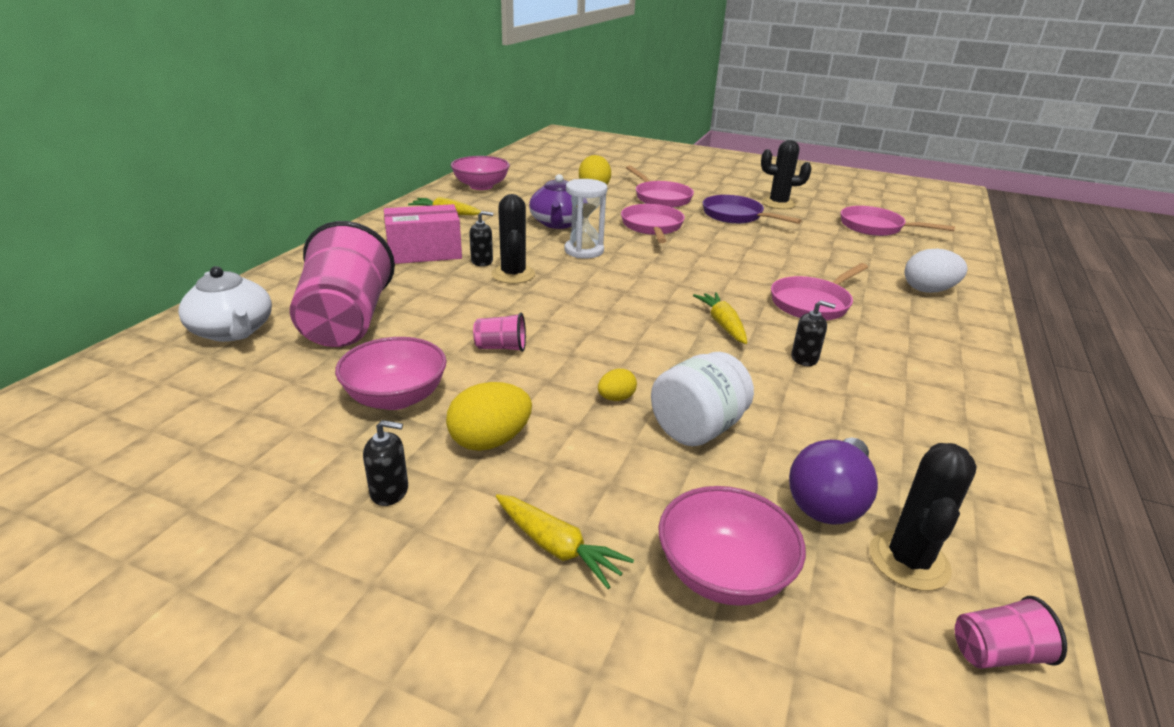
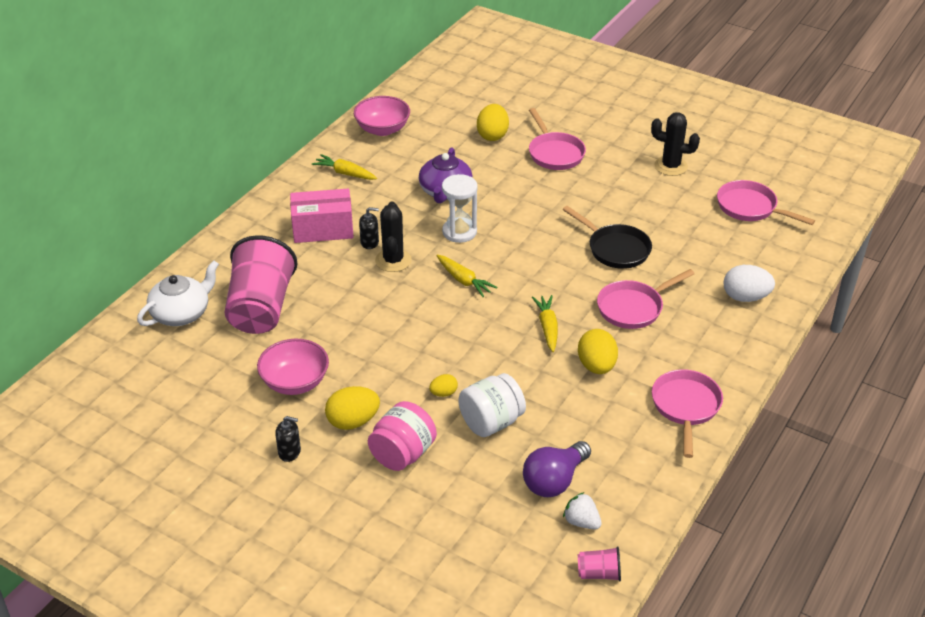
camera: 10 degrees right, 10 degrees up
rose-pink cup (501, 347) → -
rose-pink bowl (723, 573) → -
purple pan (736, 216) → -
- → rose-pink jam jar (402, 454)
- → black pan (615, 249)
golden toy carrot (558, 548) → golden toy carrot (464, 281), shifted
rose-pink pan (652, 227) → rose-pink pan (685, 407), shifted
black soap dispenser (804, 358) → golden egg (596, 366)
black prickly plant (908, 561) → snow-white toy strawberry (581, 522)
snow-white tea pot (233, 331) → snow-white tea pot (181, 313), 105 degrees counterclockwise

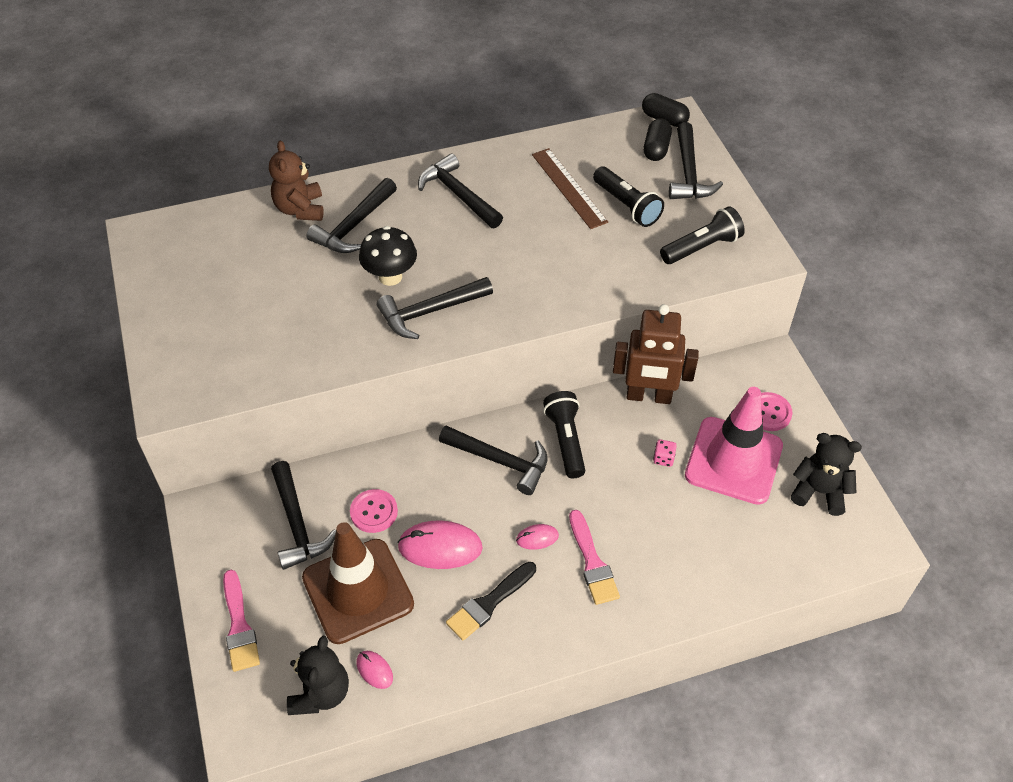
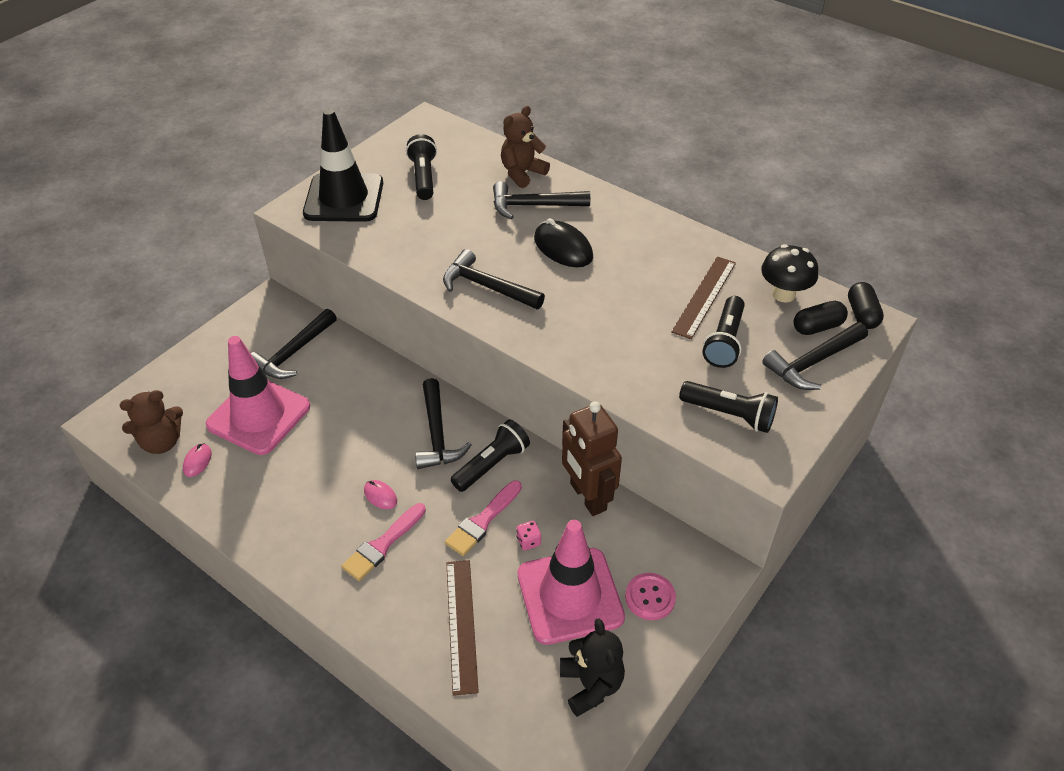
camera: 55 degrees right, 5 degrees down
rose-pink shirt button (374, 512) → -
rose-pink computer mouse (440, 547) → -
black carpenter's hammer (458, 195) → -
black brush (489, 603) → -
- → black road cone (344, 198)
- → black pocket torch (423, 177)
- → russet measuring stick (461, 624)
- → black computer mouse (563, 248)
rose-pink brush (239, 626) → rose-pink brush (482, 521), shifted
black mushroom (390, 276) → black mushroom (783, 294), shifted
black stuffed bear (320, 693) → russet stuffed bear (162, 442)
russet road cone (358, 591) → rose-pink road cone (258, 416)

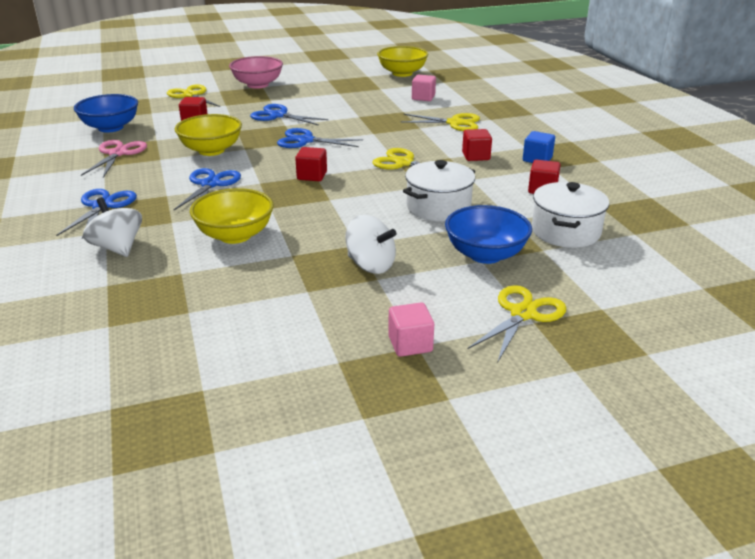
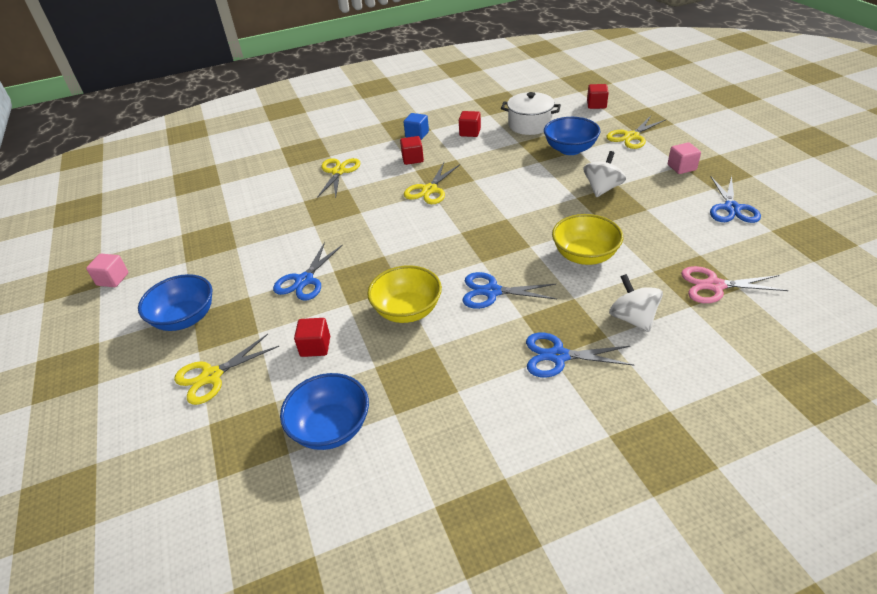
camera: 90 degrees left, 10 degrees up
golden bowl (402, 73) → -
snow-white stockpot (438, 207) → -
rose-pink pair of scissors (118, 153) → rose-pink pair of scissors (714, 285), shifted
cobalt pair of scissors (305, 140) → cobalt pair of scissors (731, 208), shifted
crimson cube (312, 176) → crimson cube (596, 105), shifted
rose-pink cube (423, 97) → rose-pink cube (113, 279), shifted
rose-pink bowl (258, 85) → cobalt bowl (185, 318)
snow-white whirligig (117, 248) → snow-white whirligig (632, 318), 105 degrees clockwise
golden pair of scissors (523, 314) → golden pair of scissors (631, 136), 75 degrees counterclockwise

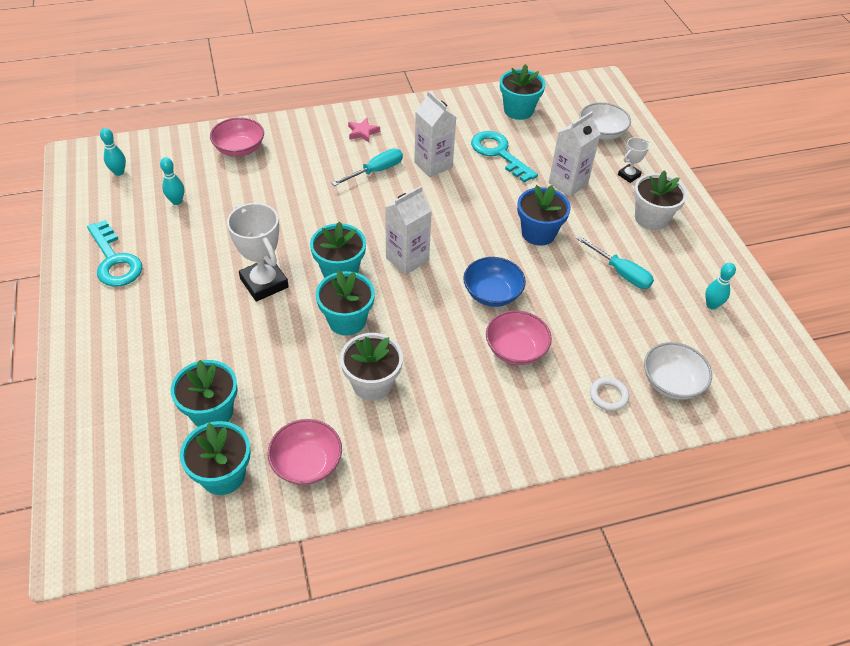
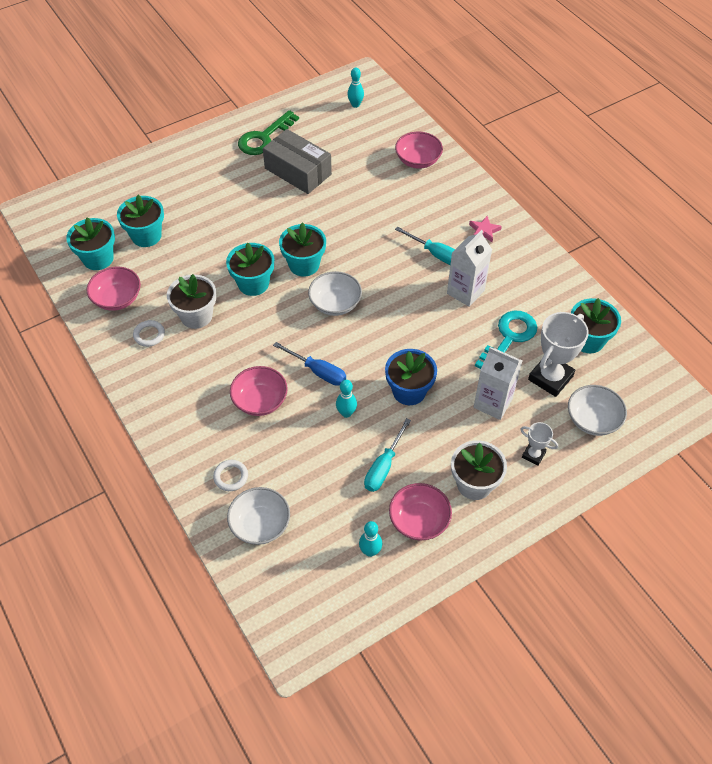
camera: 75 degrees right, 5 degrees up
- → snow-white torus (149, 335)
- → grey package (298, 171)
- → rose-pink bowl (419, 520)
aqua skittle (177, 201) → aqua skittle (346, 413), shifted
snow-white award cup (264, 283) → snow-white award cup (550, 378), shifted
snow-white juice carton (407, 259) → snow-white bowl (335, 303)
cobalt bowl (492, 294) → cobalt screwdriver (318, 371)
aqua latchkey (114, 260) → emerald latchkey (264, 137)

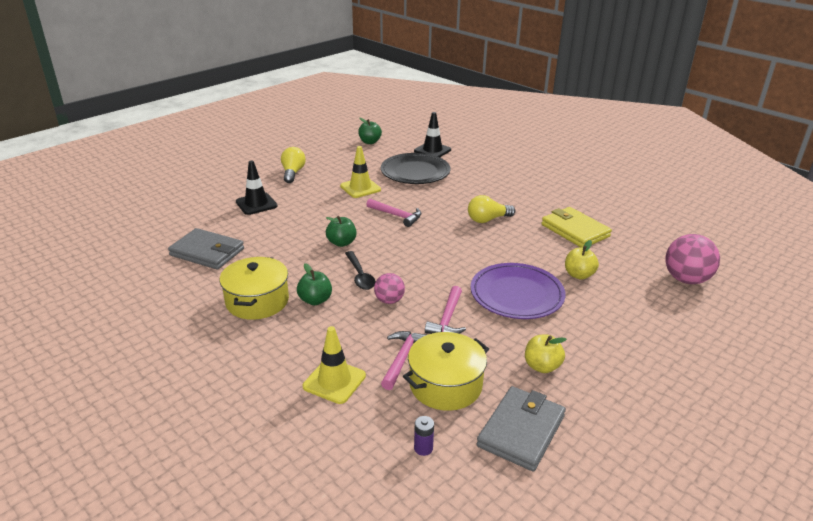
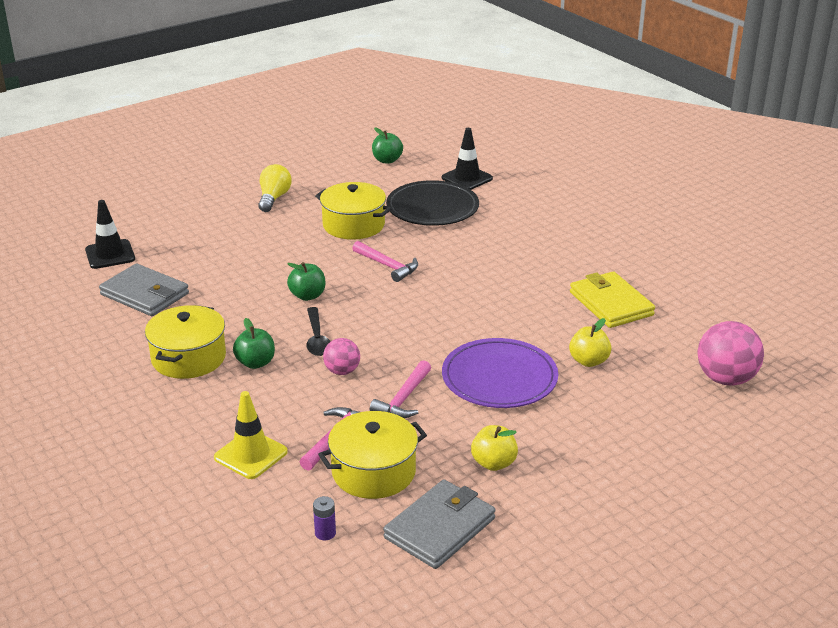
camera: 10 degrees right, 0 degrees up
golden lightbulb (487, 220) → -
black road cone (256, 204) → black road cone (110, 254), shifted
golden road cone (360, 188) → golden stockpot (353, 225)

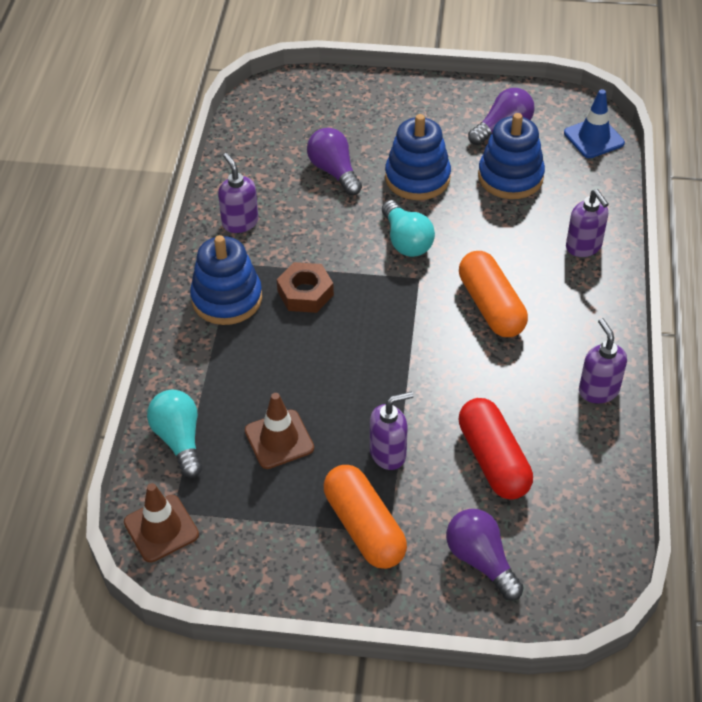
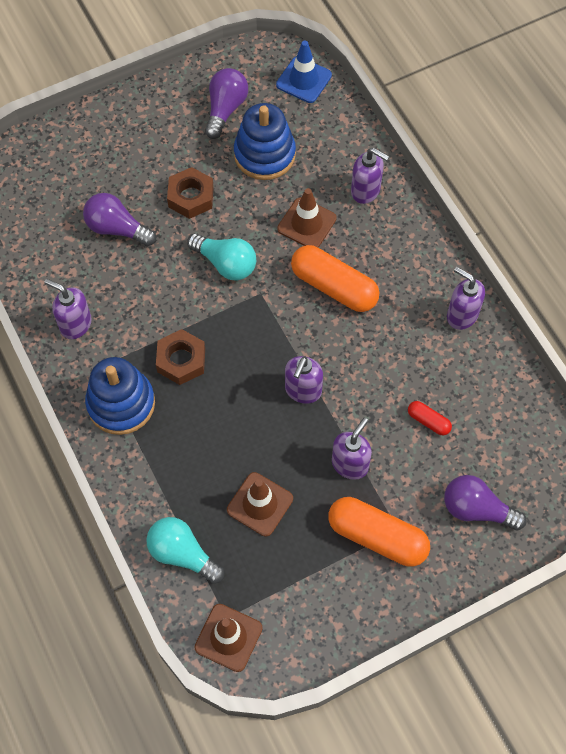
camera: 35 degrees left, 15 degrees up
- → russet road cone (306, 223)
- → purple soap dispenser (303, 390)
cobalt stacking toy (417, 178) → russet hexagon nut (191, 197)
crimson capsule (493, 460) → crimson capsule (428, 421), x0.48

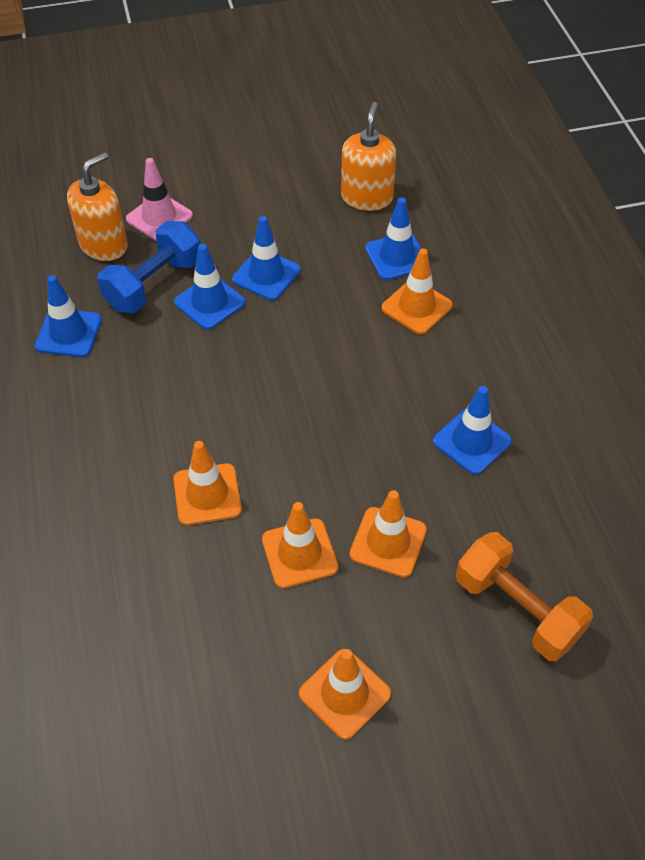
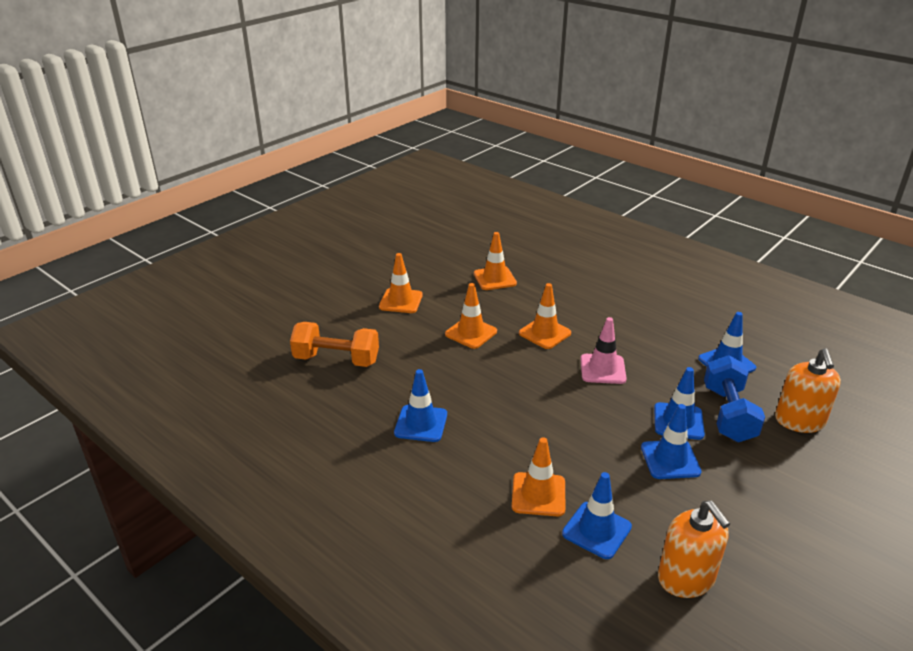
camera: 145 degrees right, 20 degrees down
rose-pink road cone (159, 217) → rose-pink road cone (602, 369), shifted
bright orange road cone (388, 542) → bright orange road cone (495, 278), shifted

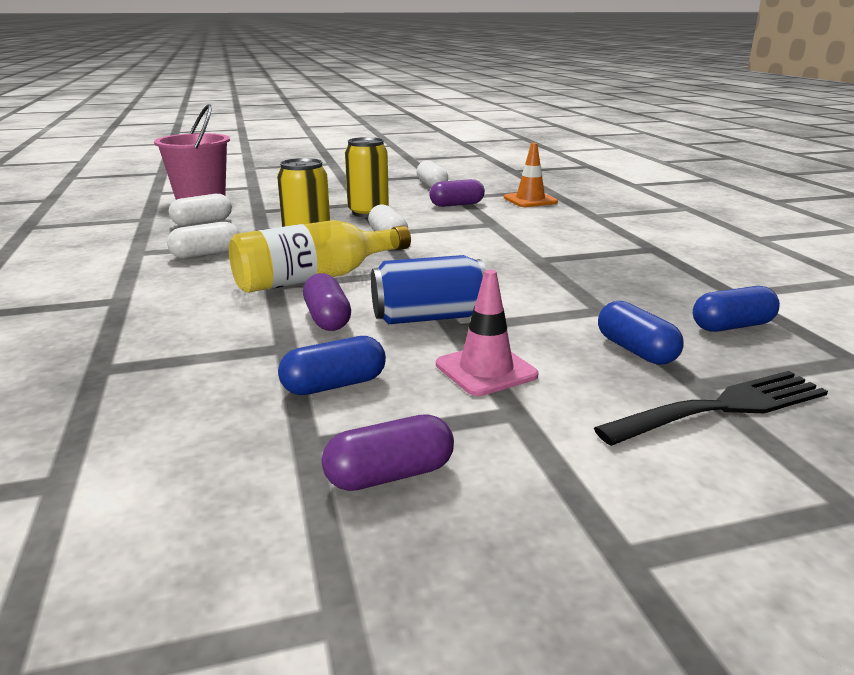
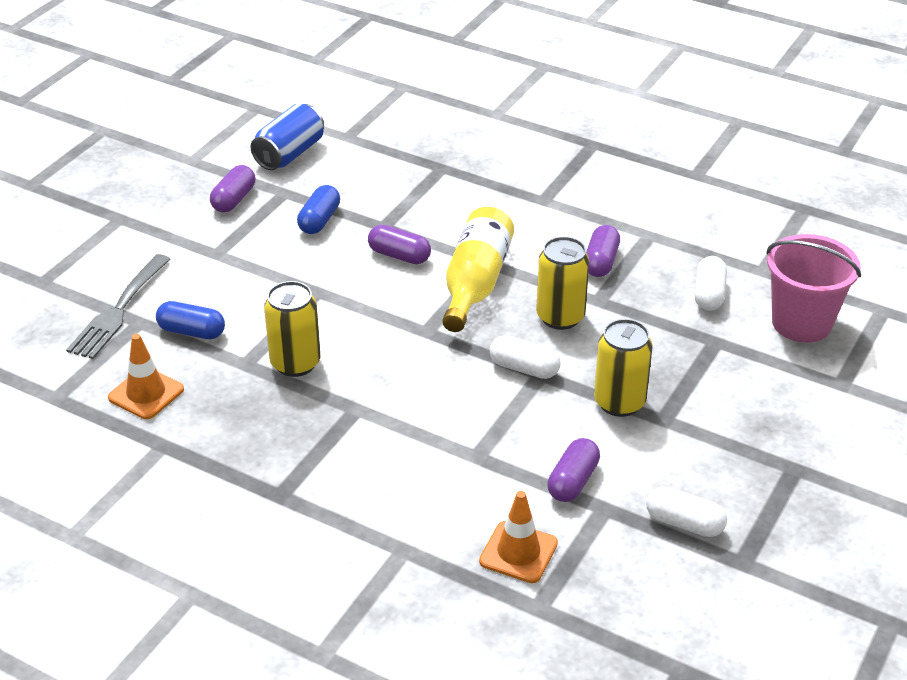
camera: 135 degrees right, 15 degrees up
rose-pink road cone (486, 370) → -
- → golden soda can (295, 363)
cobalt soda can (428, 318) → cobalt soda can (289, 154), shifted
cobalt capsule (732, 326) → bright orange road cone (146, 393)
snow-white capsule (206, 254) → purple capsule (601, 262)
black table fork (722, 408) → grey table fork (118, 310)

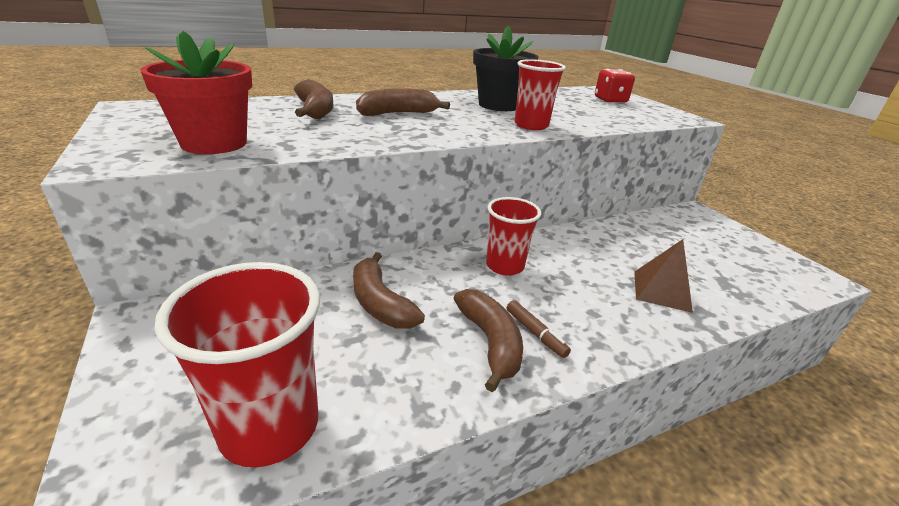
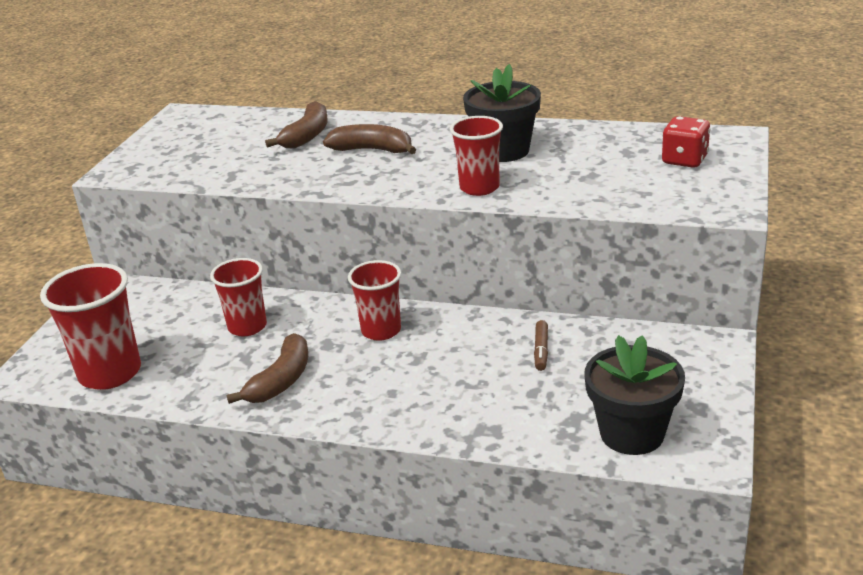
camera: 45 degrees right, 0 degrees up
crimson potted plant (214, 143) → -
russet solid pyramid (661, 291) → -
- → black potted plant (632, 433)
russet marker pen (535, 333) → russet marker pen (541, 350), shifted
russet banana fruit (380, 303) → crimson cup (247, 327)

